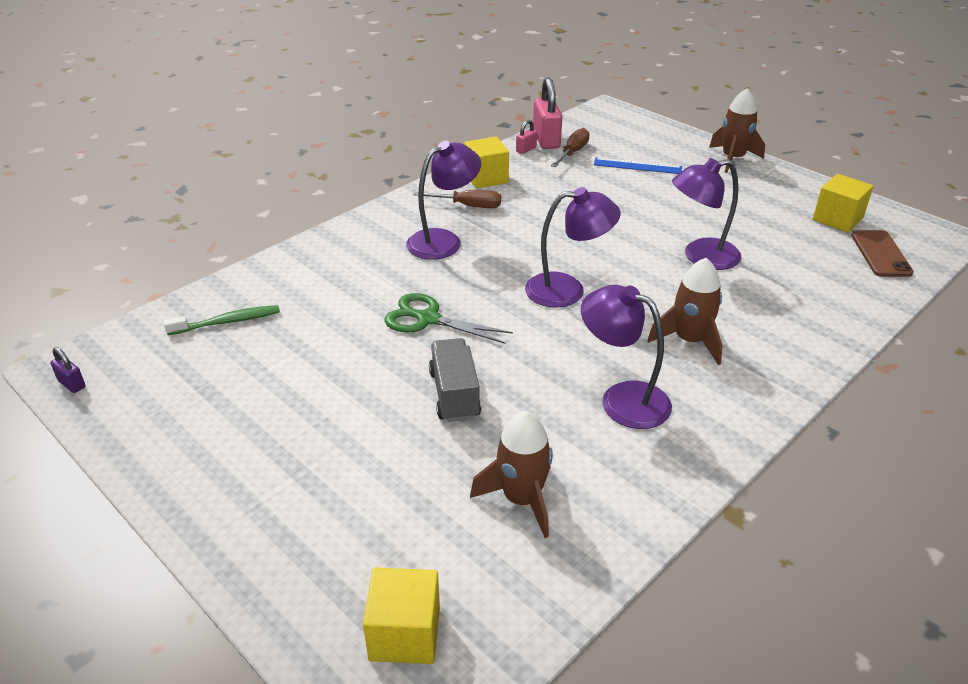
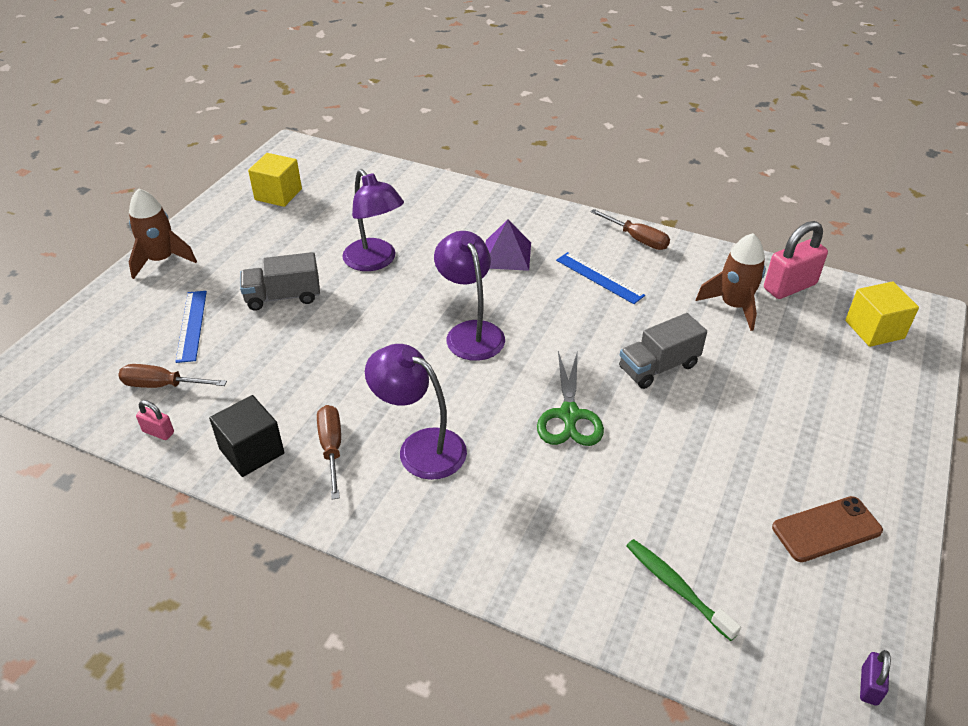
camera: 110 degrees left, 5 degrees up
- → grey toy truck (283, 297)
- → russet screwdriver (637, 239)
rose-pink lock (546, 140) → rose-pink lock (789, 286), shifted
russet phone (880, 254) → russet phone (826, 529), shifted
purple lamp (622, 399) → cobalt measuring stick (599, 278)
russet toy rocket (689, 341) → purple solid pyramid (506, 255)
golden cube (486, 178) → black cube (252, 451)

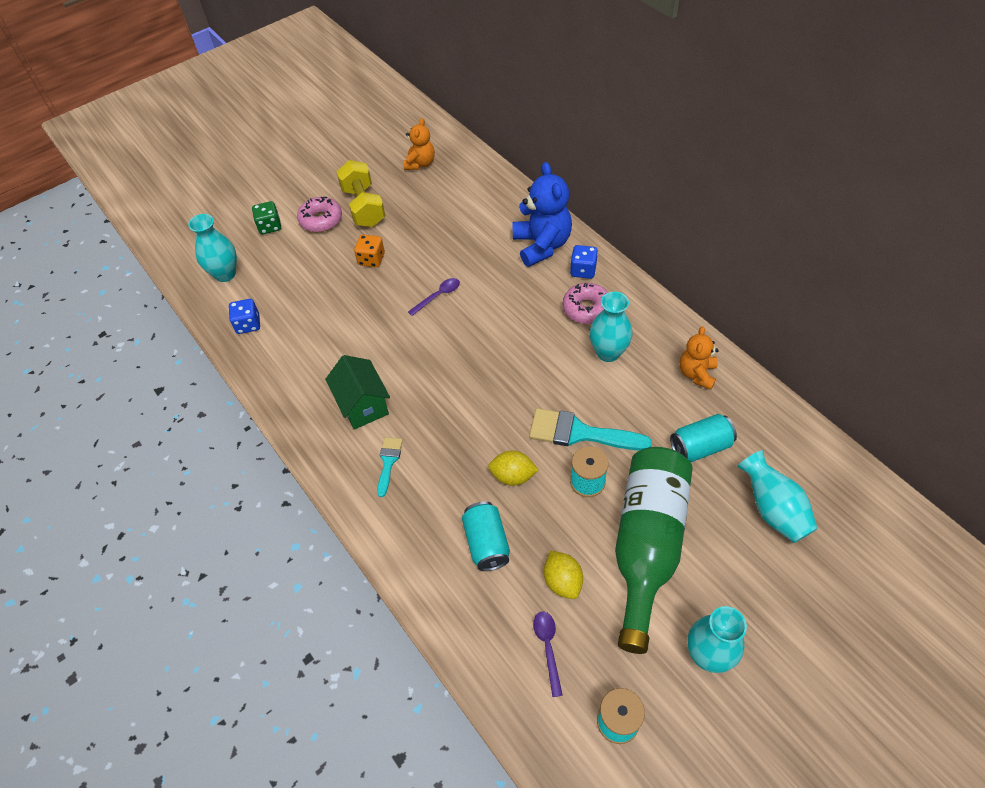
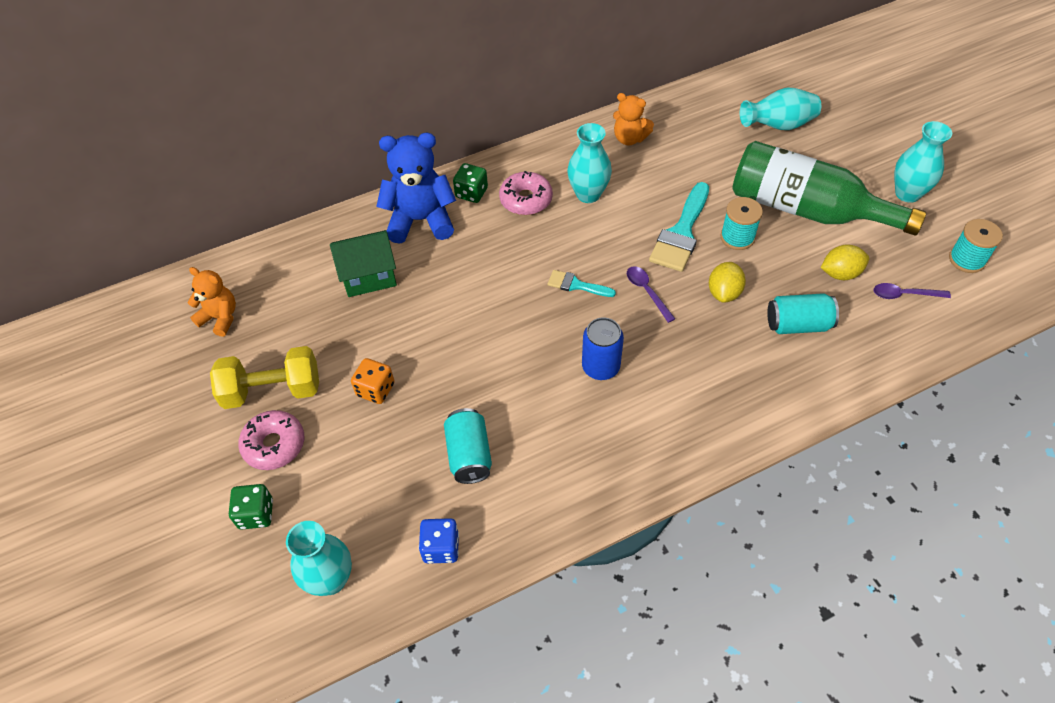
camera: 80 degrees left, 0 degrees up
- → cobalt soda can (600, 367)
emerald cottage (363, 405) → emerald cottage (369, 276), shifted
aqua brush (388, 462) → aqua brush (576, 285), shifted
purple teaspoon (438, 296) → purple teaspoon (647, 292), shifted
aqua soda can (700, 447) → aqua soda can (469, 455), shifted
cobalt die (583, 270) → emerald die (471, 193)

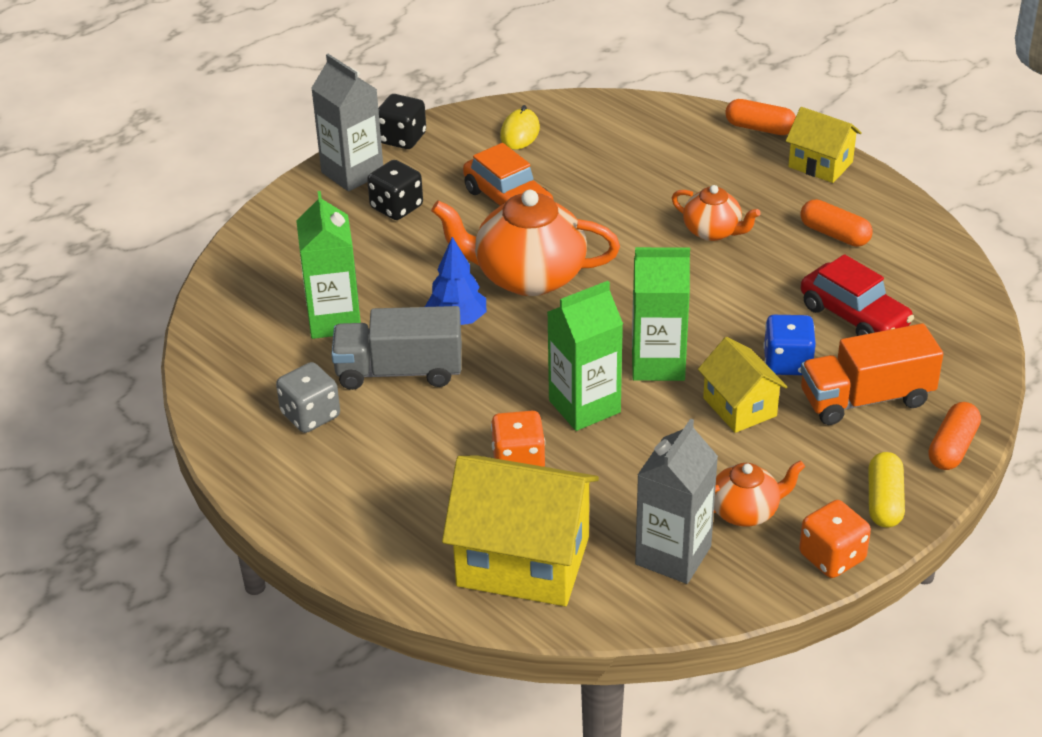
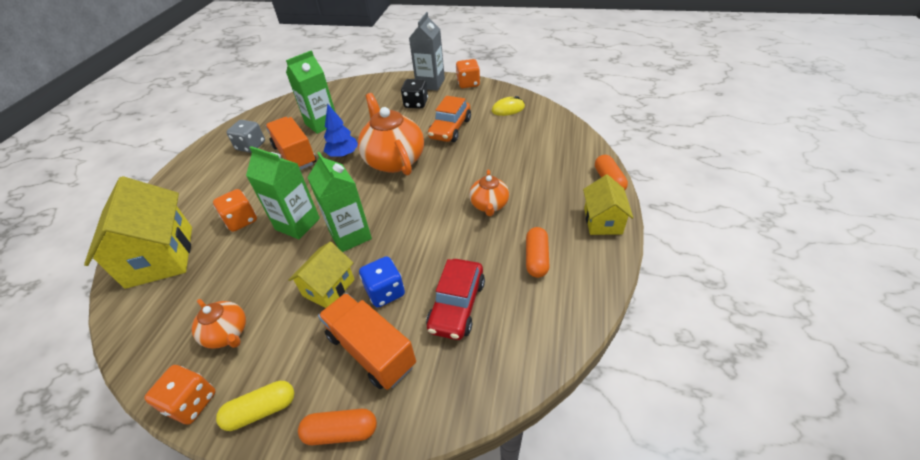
camera: 60 degrees right, 5 degrees up
grey juice carton (673, 555) → -
grey toy truck (399, 371) → bright orange toy truck (295, 155)
black die (402, 138) → bright orange die (468, 83)

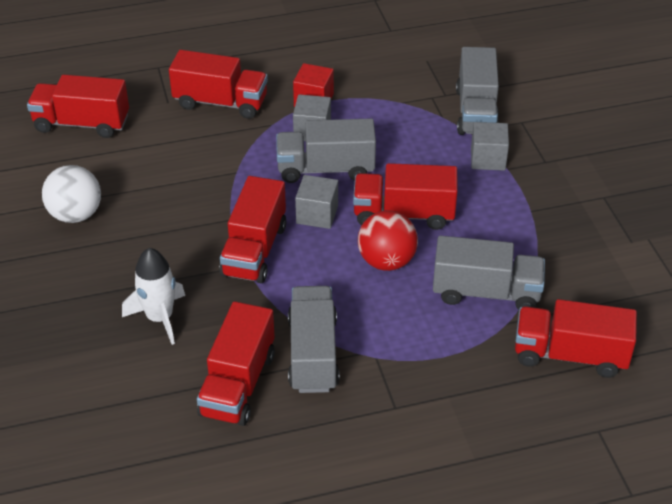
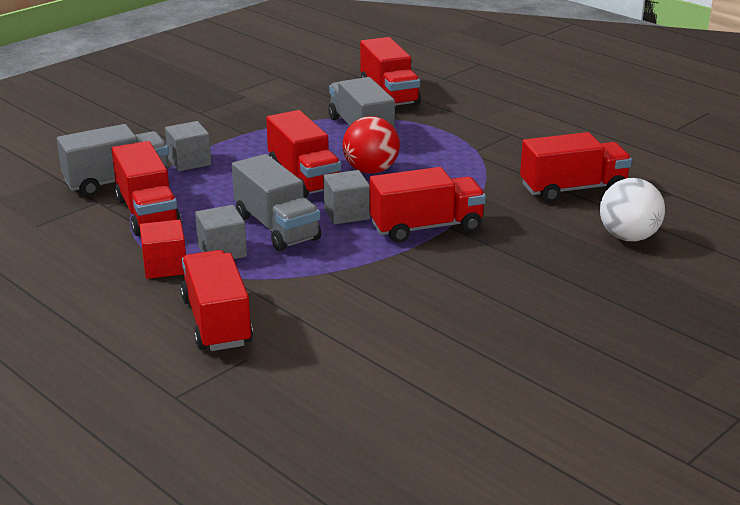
camera: 120 degrees left, 15 degrees down
snow-white toy rocket (159, 318) → -
grey toy truck (313, 354) → -
crimson toy truck (82, 124) → crimson toy truck (147, 213), shifted
snow-white play ball (75, 215) → snow-white play ball (628, 237), shifted

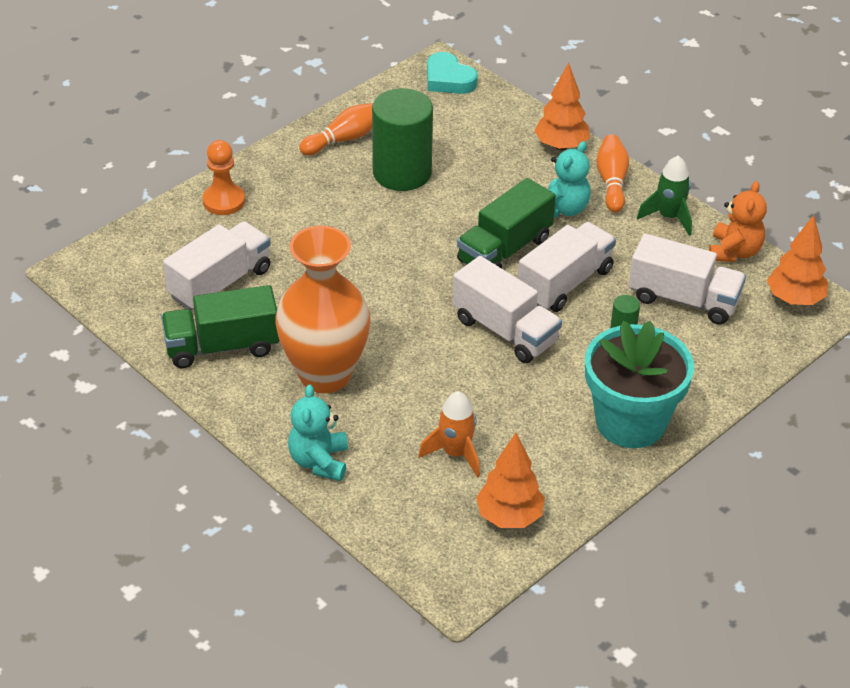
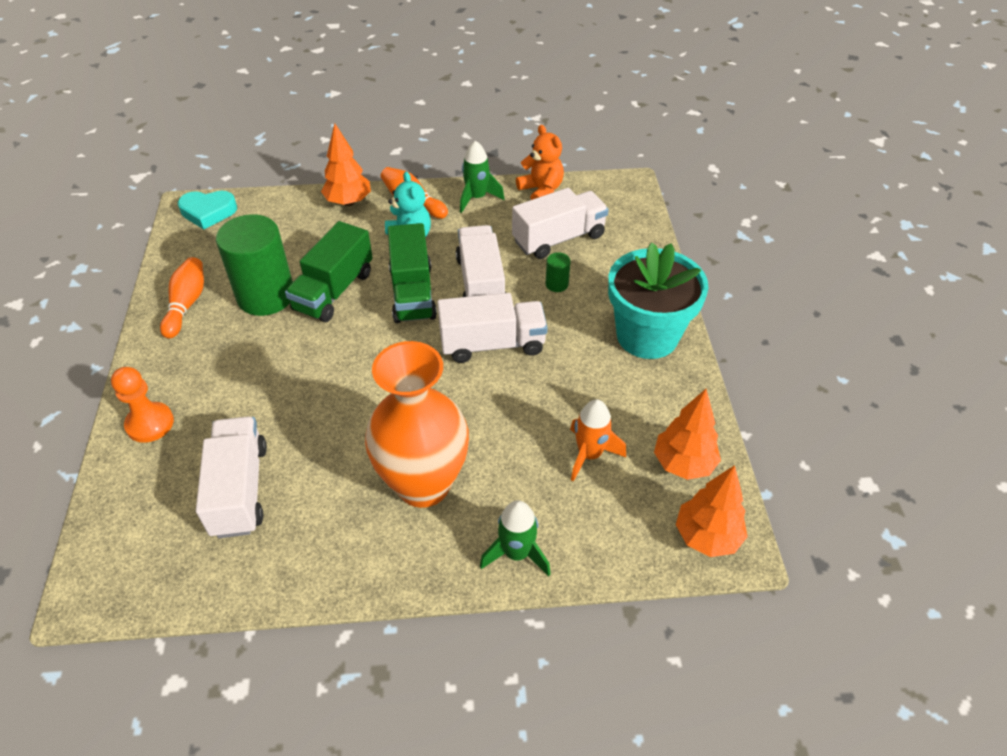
camera: 50 degrees left, 5 degrees up
emerald toy truck (222, 347) → emerald toy truck (334, 291), shifted
bright orange tree (794, 299) → bright orange tree (707, 536), shifted
aqua stuffed bear (319, 461) → emerald toy rocket (517, 553)

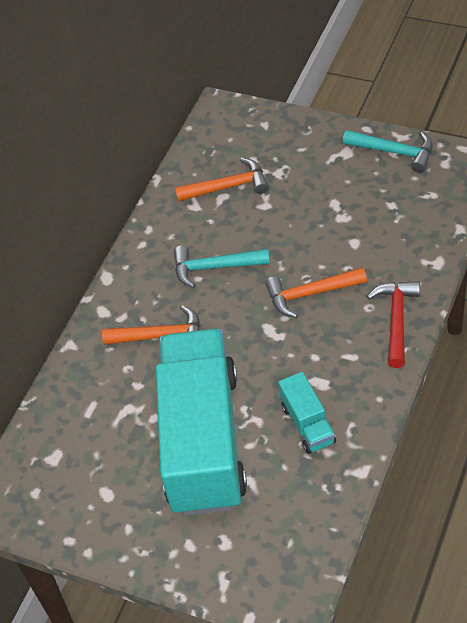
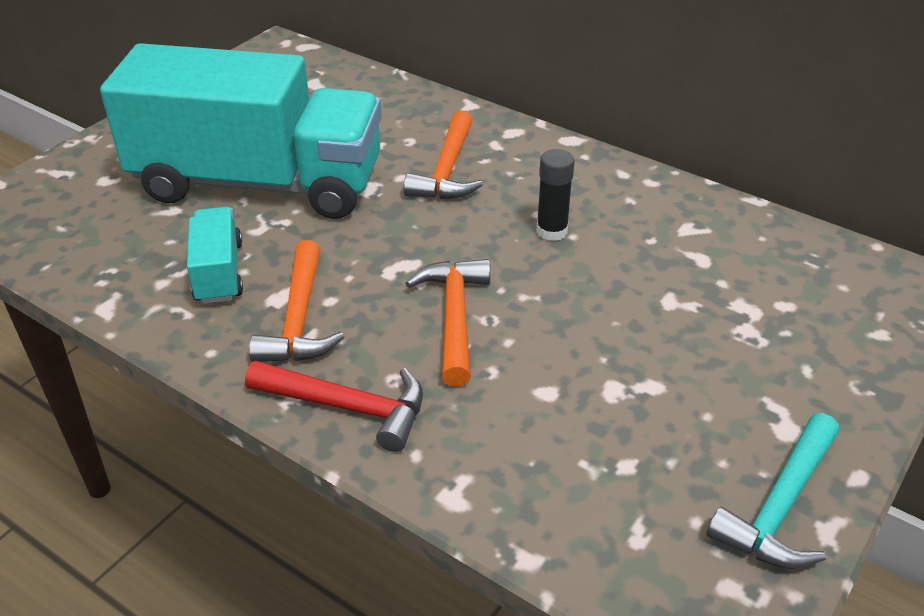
camera: 95 degrees right, 10 degrees down
bright orange carpenter's hammer (228, 187) → bright orange carpenter's hammer (299, 319), shifted
aqua carpenter's hammer (215, 267) → black glue stick (551, 231)
aqua toy truck (308, 424) → aqua toy truck (219, 272), 90 degrees clockwise

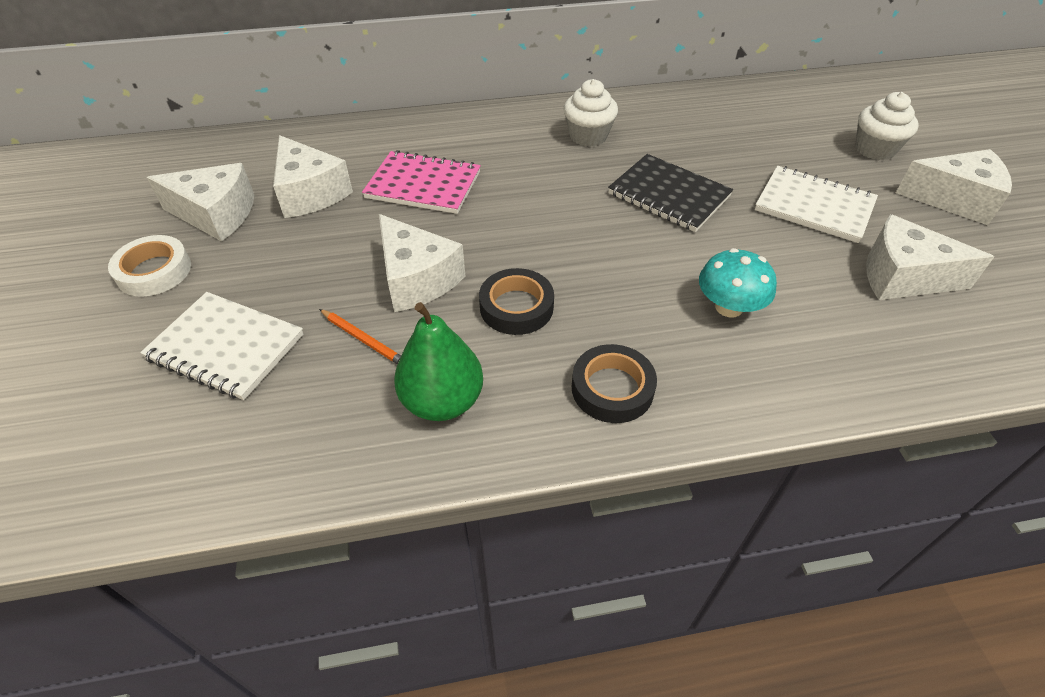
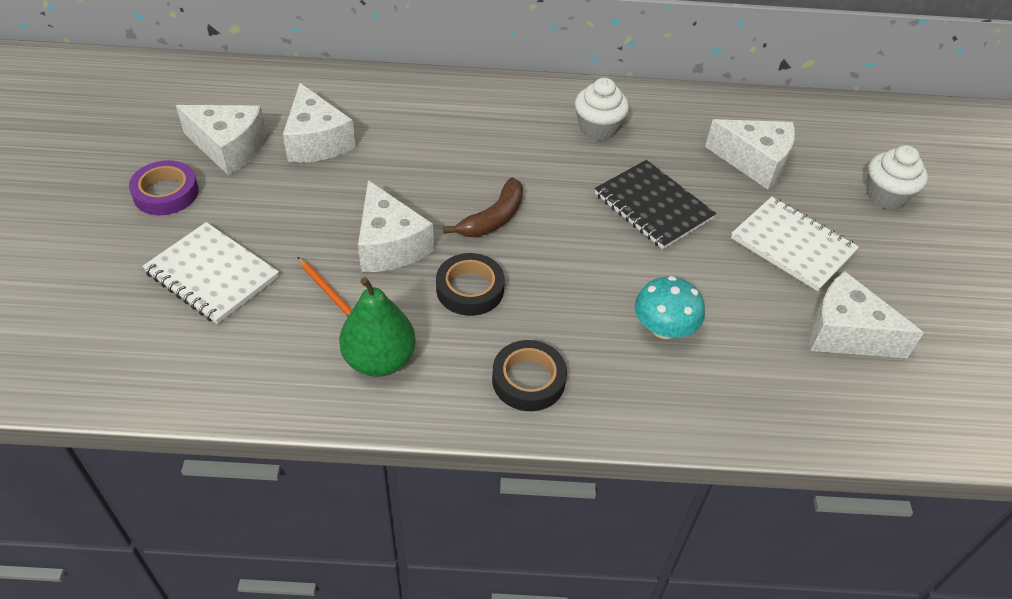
camera: 10 degrees right, 0 degrees up
rose-pink exercise book (423, 185) → -
- → russet banana fruit (493, 218)
snow-white piece of cheese (954, 199) → snow-white piece of cheese (755, 162), shifted
snow-white tape (154, 271) → purple tape (166, 193)

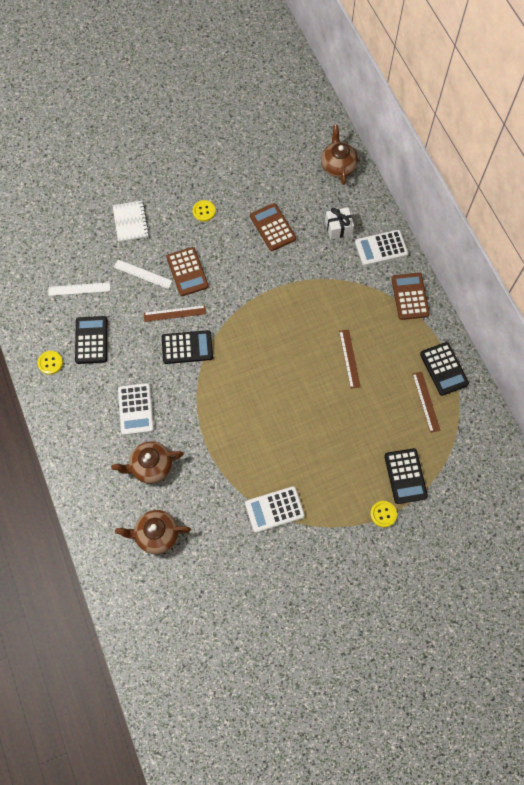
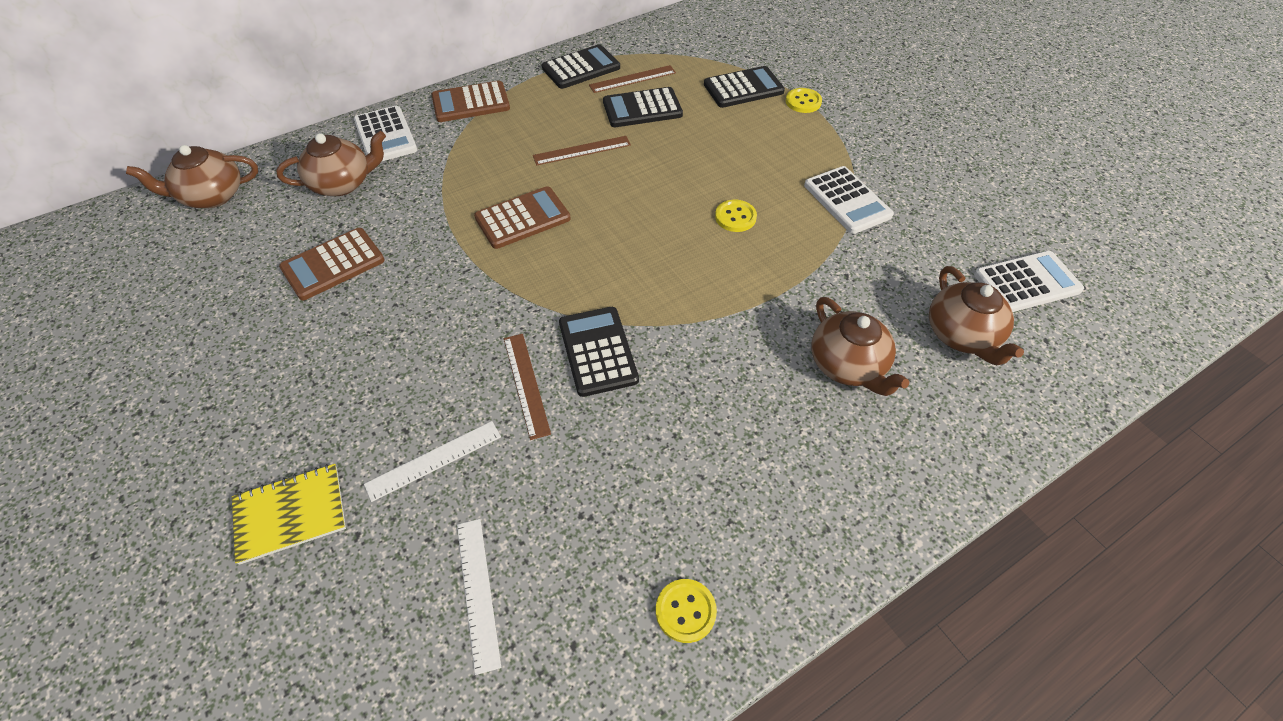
camera: 100 degrees left, 15 degrees down
black adding machine (91, 340) → black adding machine (642, 108), shifted
snow-white adding machine (135, 409) → snow-white adding machine (1027, 283), shifted
russet adding machine (187, 272) → russet adding machine (523, 218), shifted
golden shirt button (204, 211) → golden shirt button (735, 217), shifted
snow-white present (338, 228) → russet tea pot (343, 183)
snow-white exercise book (130, 222) → golden exercise book (290, 514)
snow-white measuring stick (143, 274) → snow-white measuring stick (434, 460), 45 degrees clockwise

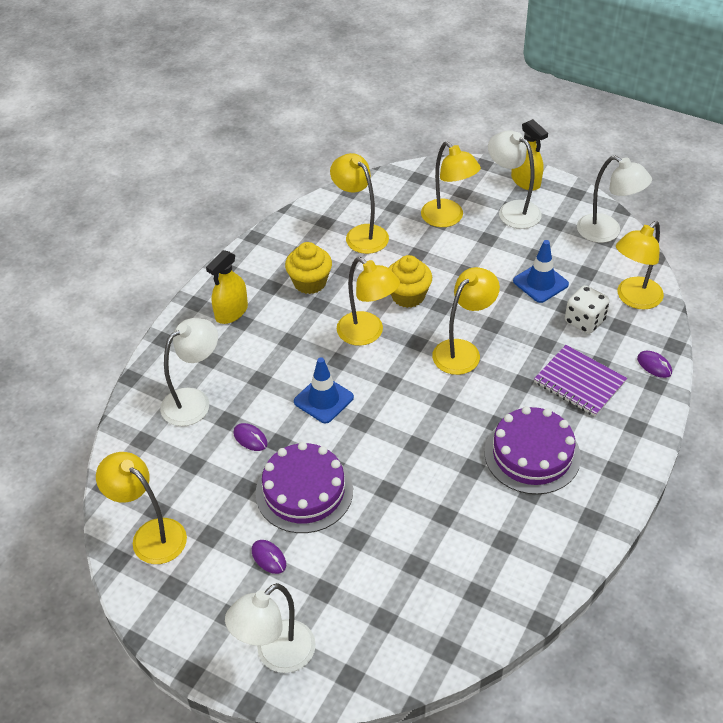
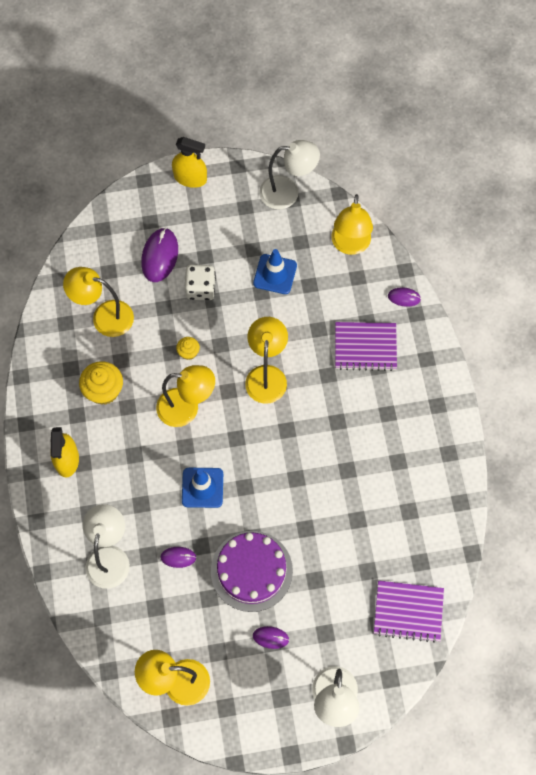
camera: 40 degrees left, 20 degrees up
purple cake (532, 454) → -
snow-white lamp (512, 210) → -
- → purple exercise book (408, 611)
snow-white die (584, 321) → snow-white die (201, 289), shifted
golden lamp (448, 218) → purple computer mouse (160, 256)
golden cupcake (408, 296) → golden cupcake (188, 352), x0.54

